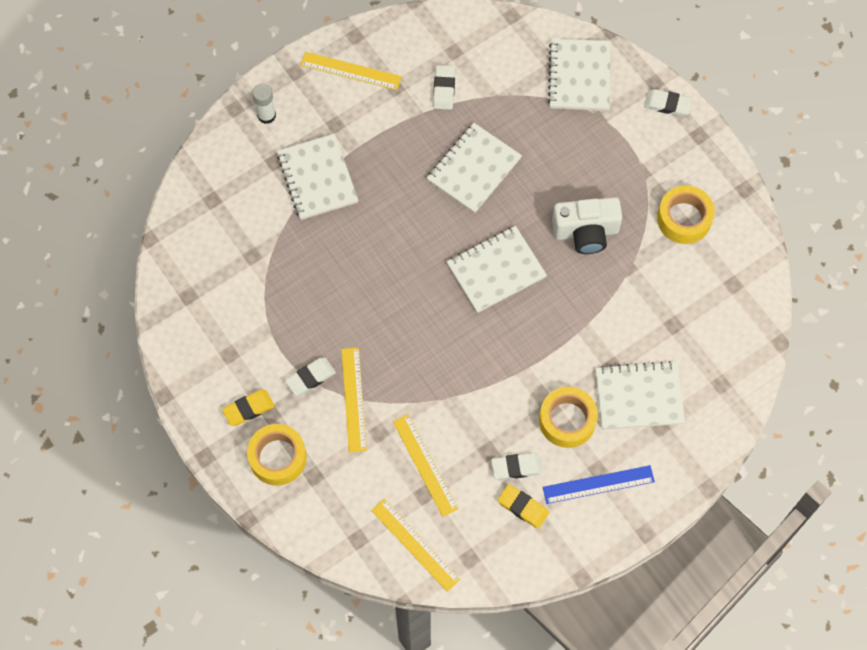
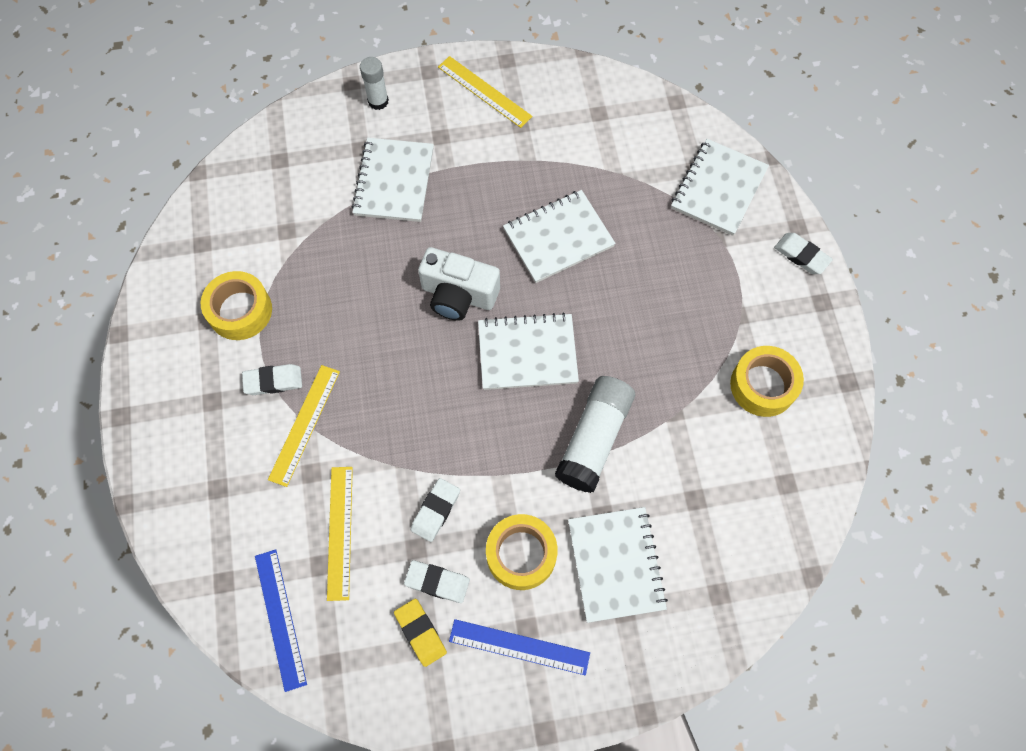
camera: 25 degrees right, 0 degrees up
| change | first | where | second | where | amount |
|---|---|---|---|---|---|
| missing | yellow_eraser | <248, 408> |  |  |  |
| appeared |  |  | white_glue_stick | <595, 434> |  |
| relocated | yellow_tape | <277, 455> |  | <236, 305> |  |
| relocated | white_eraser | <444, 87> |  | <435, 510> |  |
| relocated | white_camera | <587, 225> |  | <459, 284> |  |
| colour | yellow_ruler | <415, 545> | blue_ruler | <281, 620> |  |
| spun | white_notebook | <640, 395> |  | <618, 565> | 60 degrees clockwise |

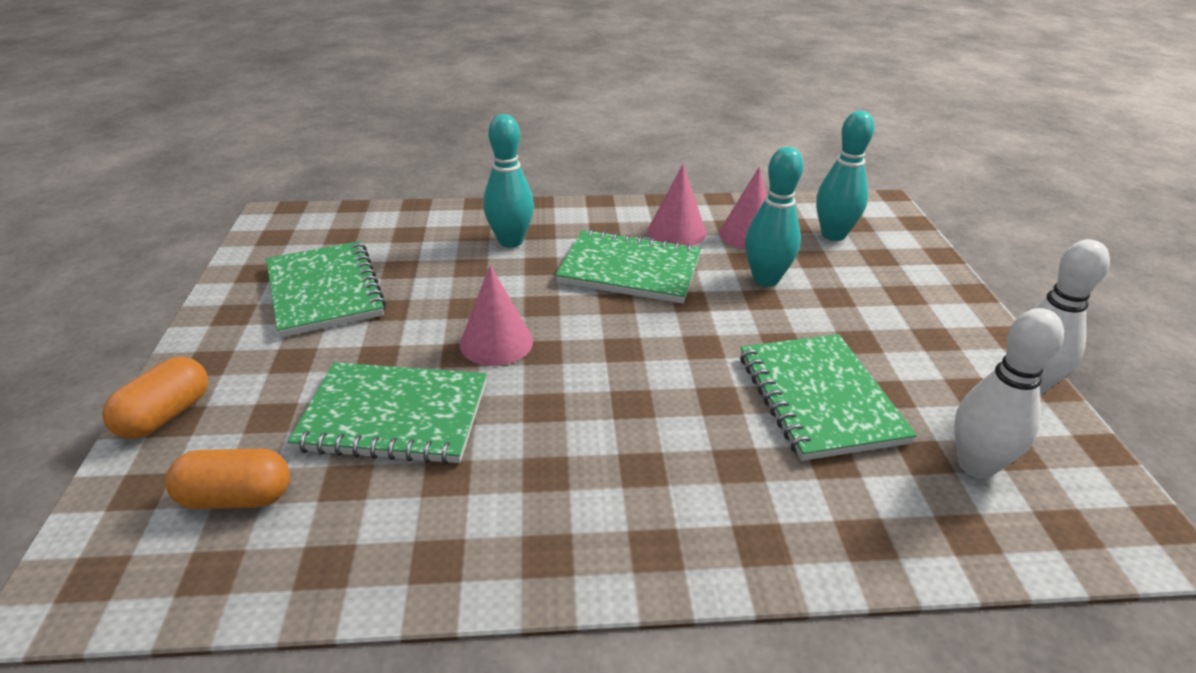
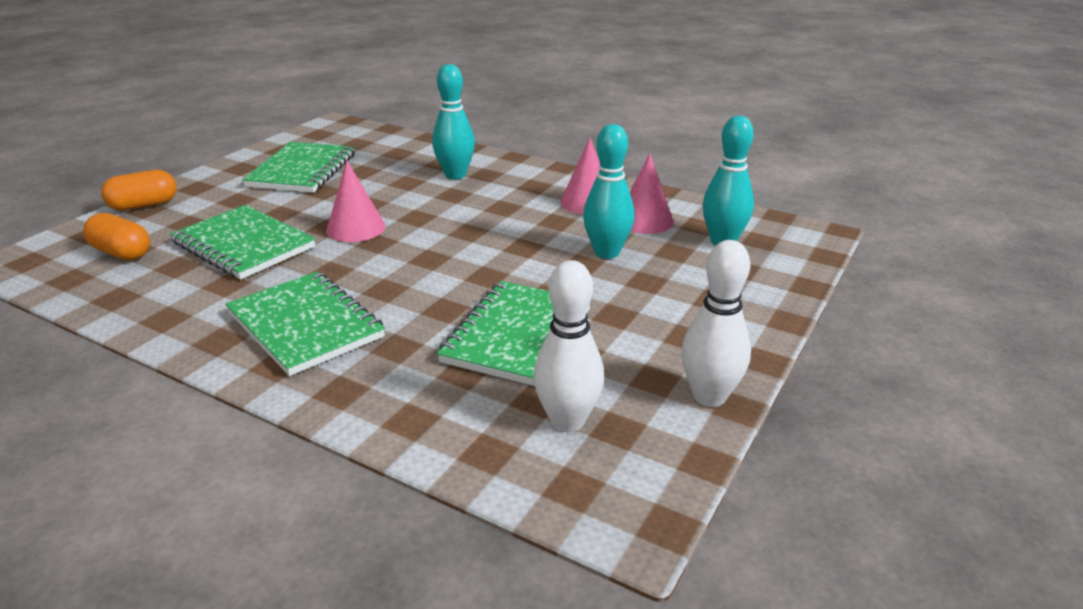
camera: 35 degrees right, 5 degrees down
| change | first | where | second | where | amount |
|---|---|---|---|---|---|
| relocated | green_notebook | <628, 266> |  | <305, 324> |  |

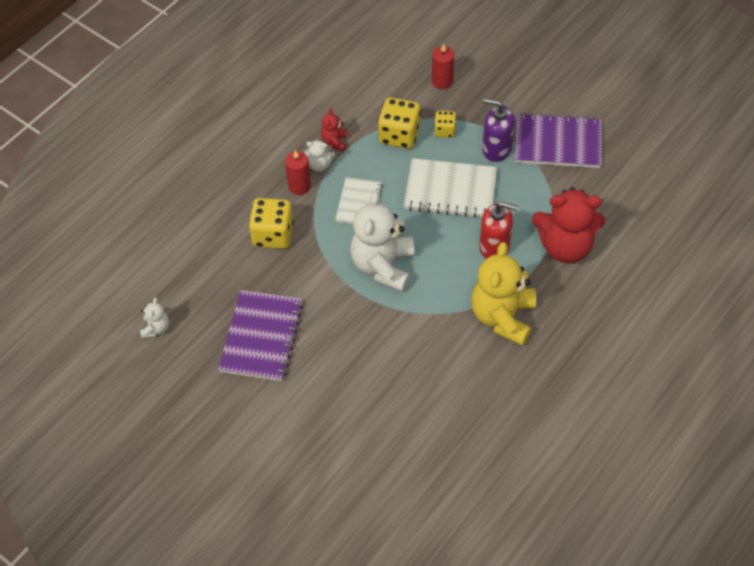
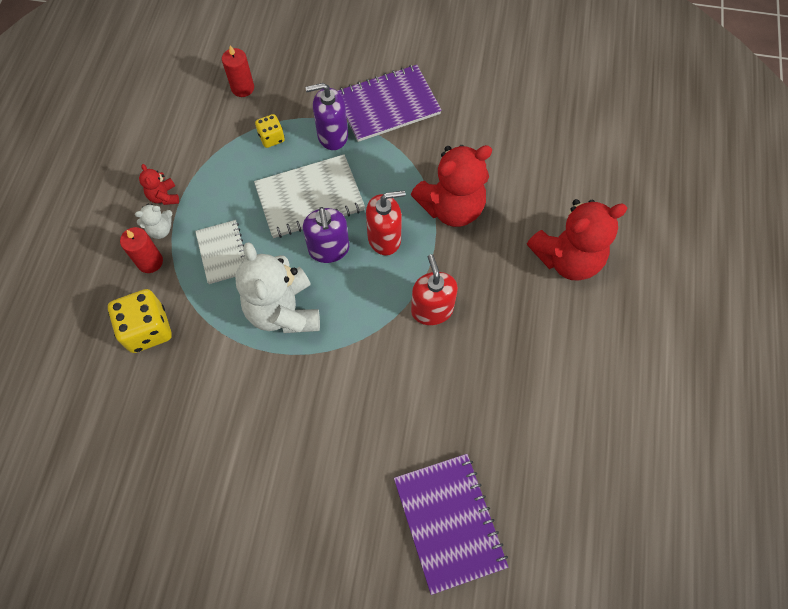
camera: 30 degrees left, 10 degrees up
| change | first | where | second | where | amount |
|---|---|---|---|---|---|
| missing | white_teddy_bear | <154, 317> |  |  |  |
| missing | yellow_dice | <399, 123> |  |  |  |
| appeared |  |  | purple_soap_dispenser | <326, 235> |  |
| appeared |  |  | red_teddy_bear | <577, 240> |  |
| relocated | purple_notebook | <260, 335> |  | <451, 524> |  |
| exchanged | yellow_teddy_bear | <503, 294> | red_soap_dispenser | <434, 289> |  |

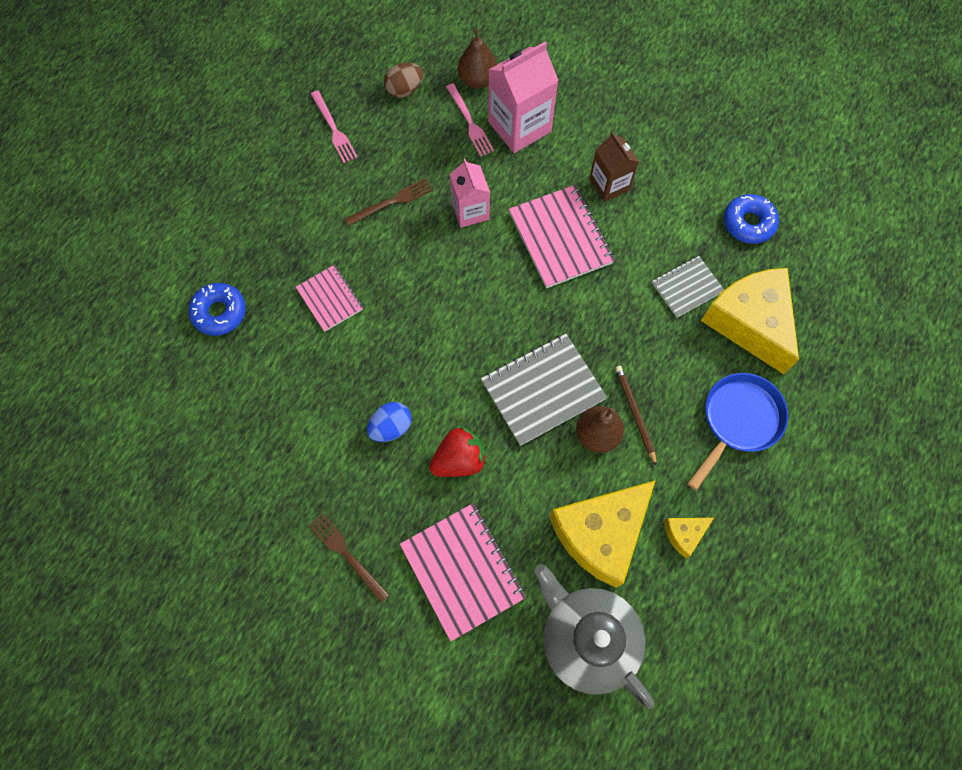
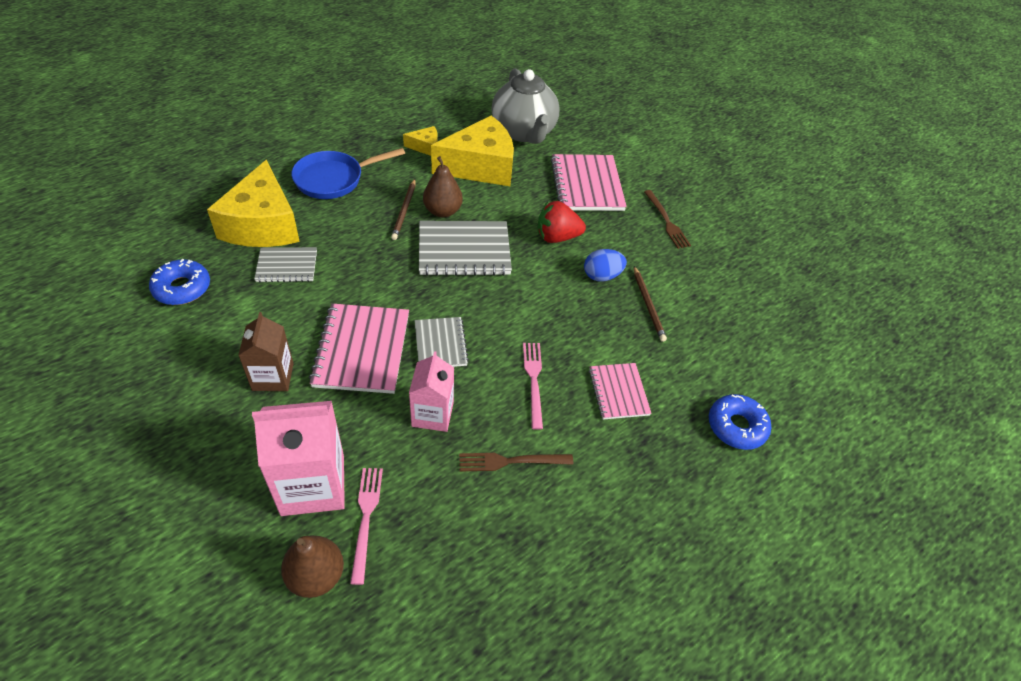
camera: 160 degrees left, 20 degrees down
| change | first | where | second | where | amount |
|---|---|---|---|---|---|
| missing | brown_egg | <403, 80> |  |  |  |
| appeared |  |  | grey_notebook | <442, 342> |  |
| appeared |  |  | brown_pencil | <650, 304> |  |
| relocated | pink_fork | <334, 126> |  | <533, 386> |  |

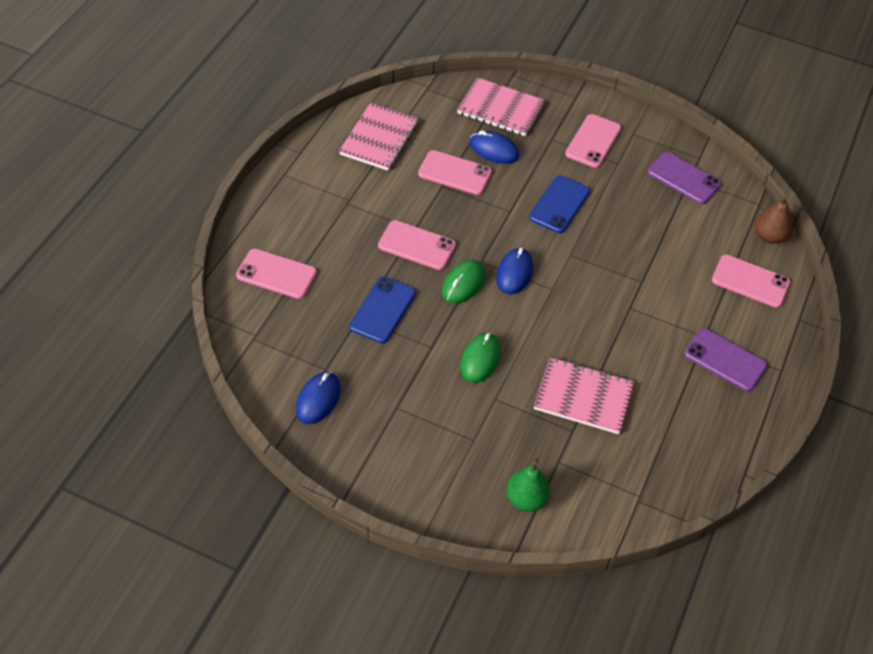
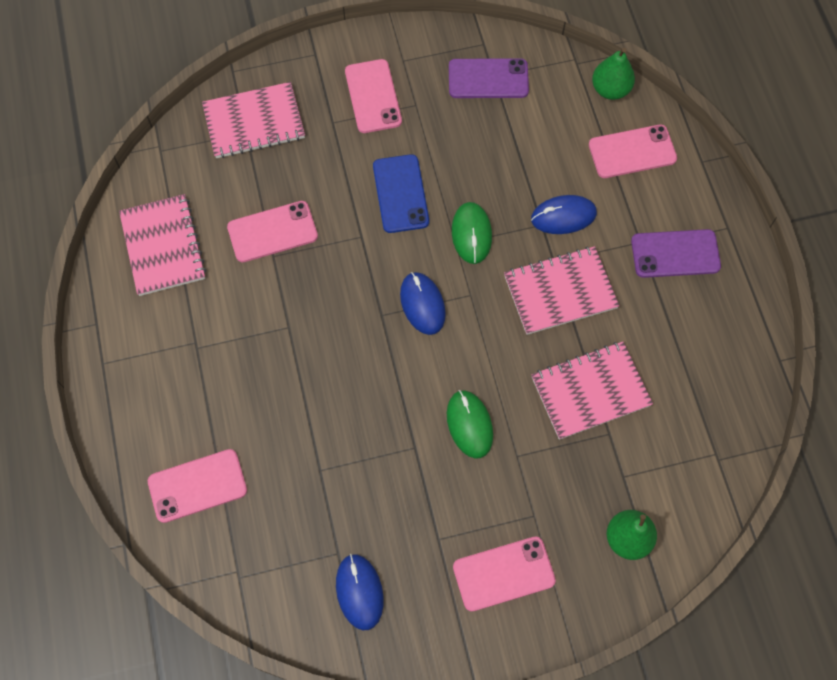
camera: 35 degrees left, 15 degrees up
| change | first | where | second | where | amount |
|---|---|---|---|---|---|
| missing | blue_phone | <382, 309> |  |  |  |
| appeared |  |  | pink_notebook | <562, 290> |  |
| relocated | pink_phone | <417, 245> |  | <504, 574> |  |
| relocated | green_mouse | <464, 281> |  | <472, 233> |  |
| relocated | blue_mouse | <494, 147> |  | <564, 214> |  |
| colour | brown_pear | <773, 219> | green_pear | <613, 74> |  |

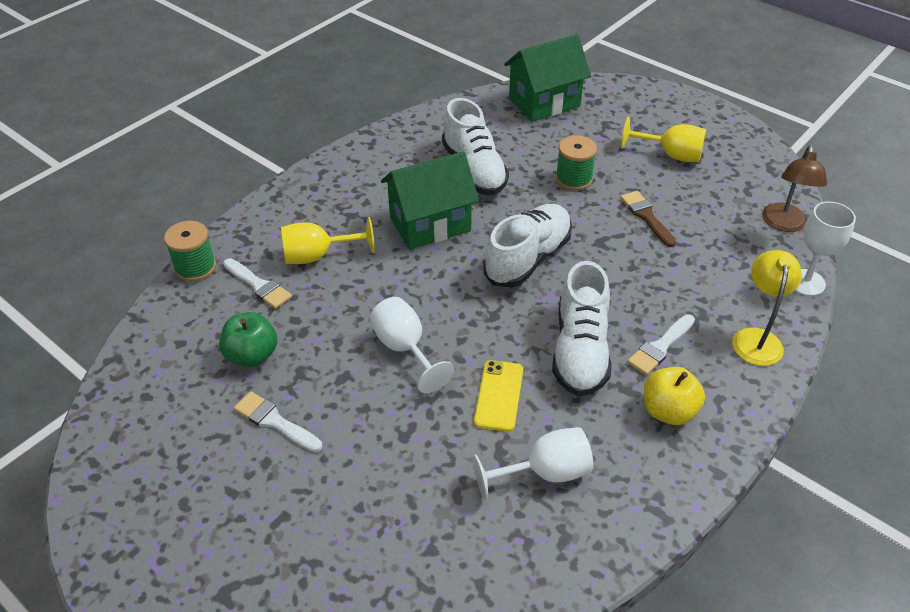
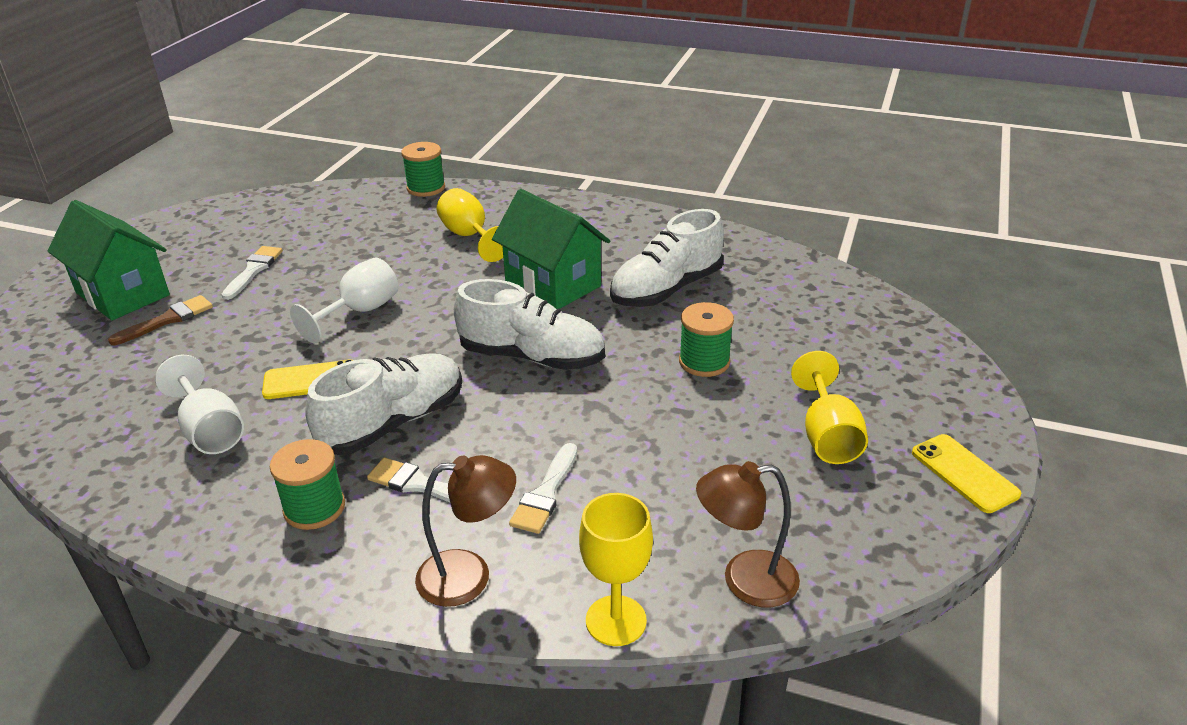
camera: 70 degrees right, 10 degrees down
| change | first | where | second | where | amount |
|---|---|---|---|---|---|
| missing | green_apple | <248, 339> |  |  |  |
| appeared |  |  | yellow_phone | <966, 473> |  |
| relocated | white_brush | <257, 283> |  | <543, 488> |  |
| relocated | green_house | <547, 78> |  | <109, 260> |  |
| relocated | brown_brush | <648, 219> |  | <160, 320> |  |
| exchanged | yellow_apple | <674, 396> | green_spool | <307, 484> |  |
| colour | yellow_lamp | <767, 308> | brown_lamp | <465, 531> |  |
| colour | white_goblet | <825, 248> | yellow_goblet | <616, 569> |  |
| spun | white_shoe | <581, 328> |  | <383, 404> | 150 degrees clockwise |

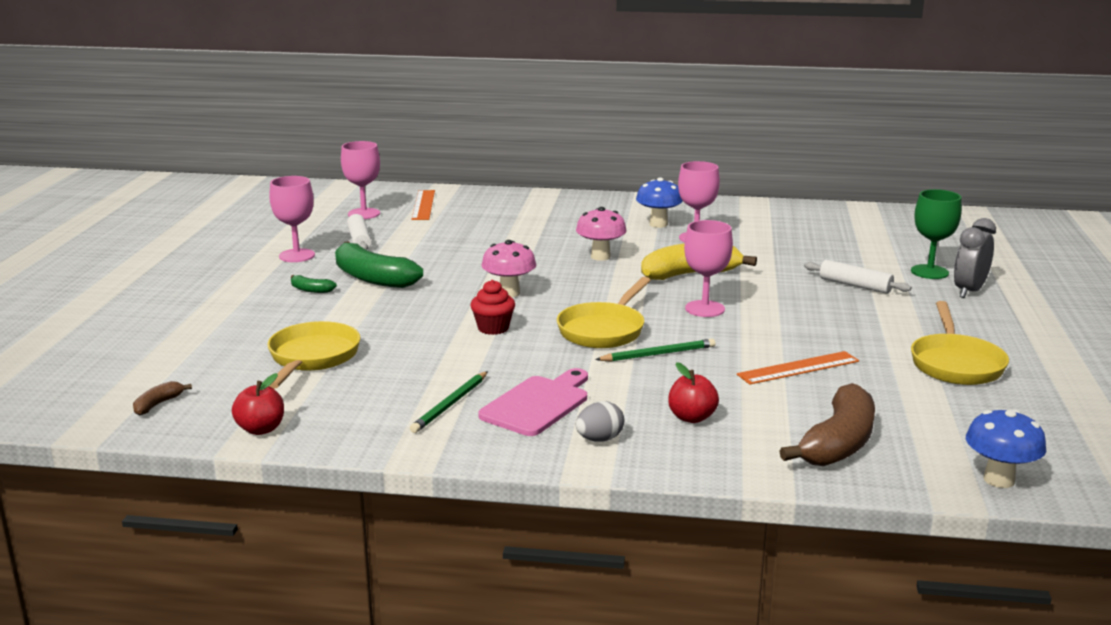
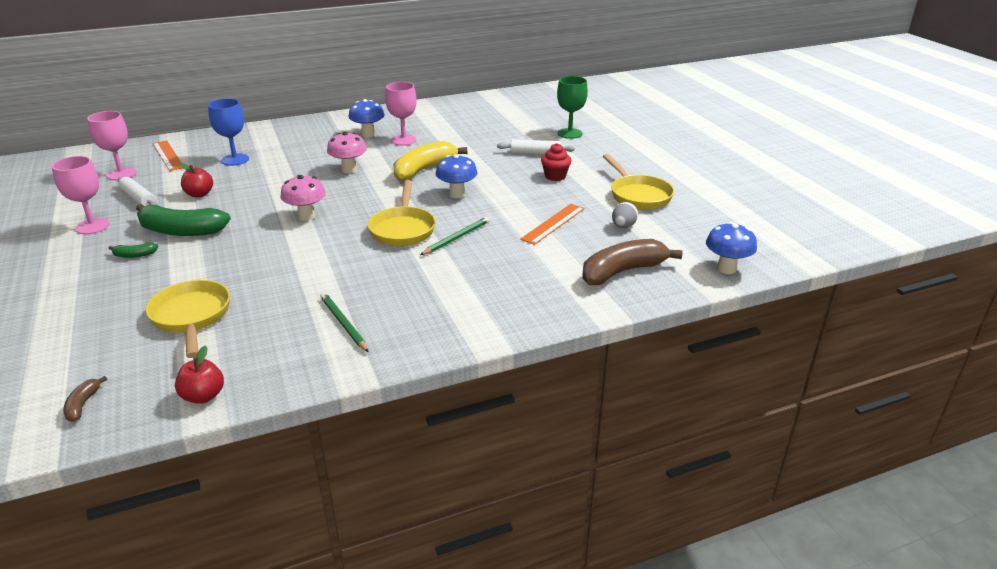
camera: 30 degrees left, 10 degrees up
| change | first | where | second | where | amount |
|---|---|---|---|---|---|
| missing | pink_cutting_board | <533, 402> |  |  |  |
| missing | grey_clock | <975, 258> |  |  |  |
| appeared |  |  | blue_goblet | <228, 132> |  |
| relocated | red_cupcake | <493, 307> |  | <556, 162> |  |
| relocated | grey_egg | <600, 421> |  | <625, 215> |  |
| relocated | red_apple | <693, 392> |  | <196, 180> |  |
| exchanged | pink_goblet | <708, 268> | blue_mushroom | <457, 176> |  |
| spun | green_pencil | <449, 402> |  | <344, 322> | 150 degrees clockwise |
| spun | brown_banana | <827, 424> |  | <632, 262> | 120 degrees counterclockwise |

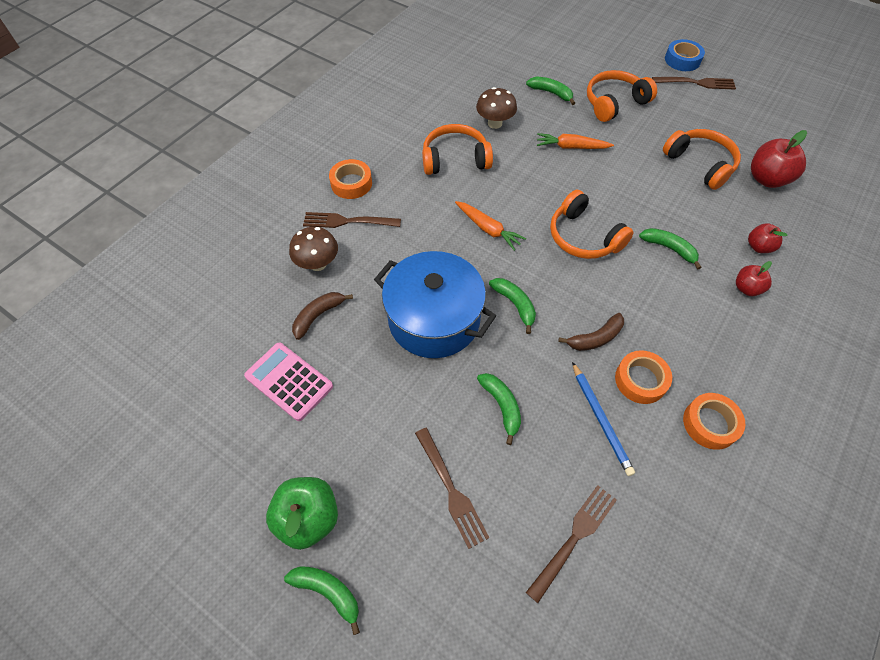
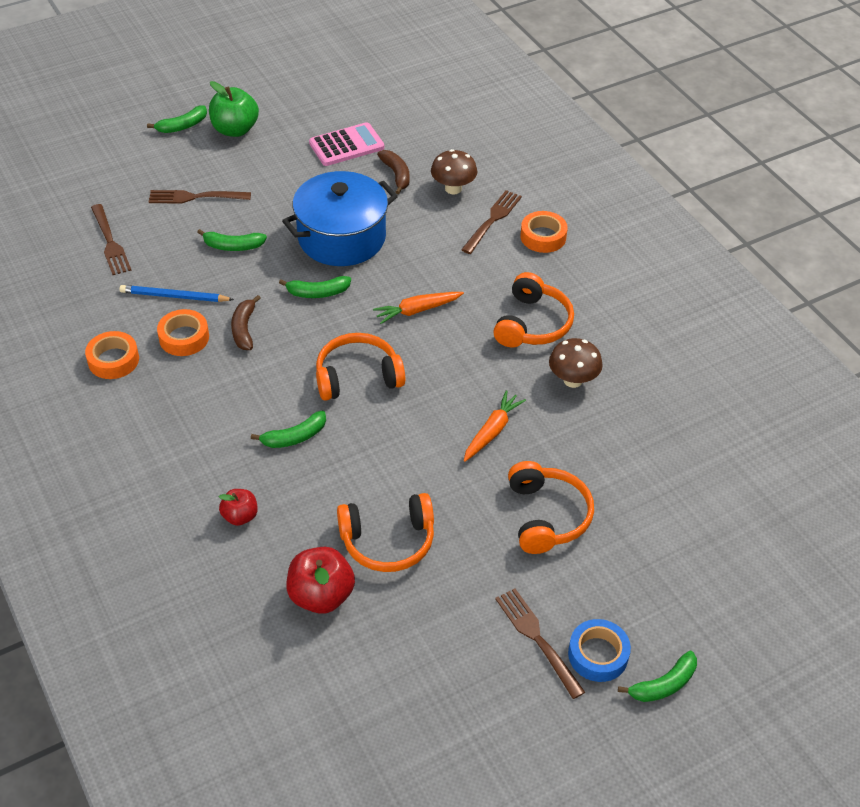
camera: 115 degrees right, 10 degrees down
| change | first | where | second | where | amount |
|---|---|---|---|---|---|
| missing | red_apple | <754, 278> |  |  |  |
| relocated | green_banana | <550, 91> |  | <657, 676> |  |
| spun | brown_fork | <694, 83> |  | <540, 643> | 120 degrees clockwise |

